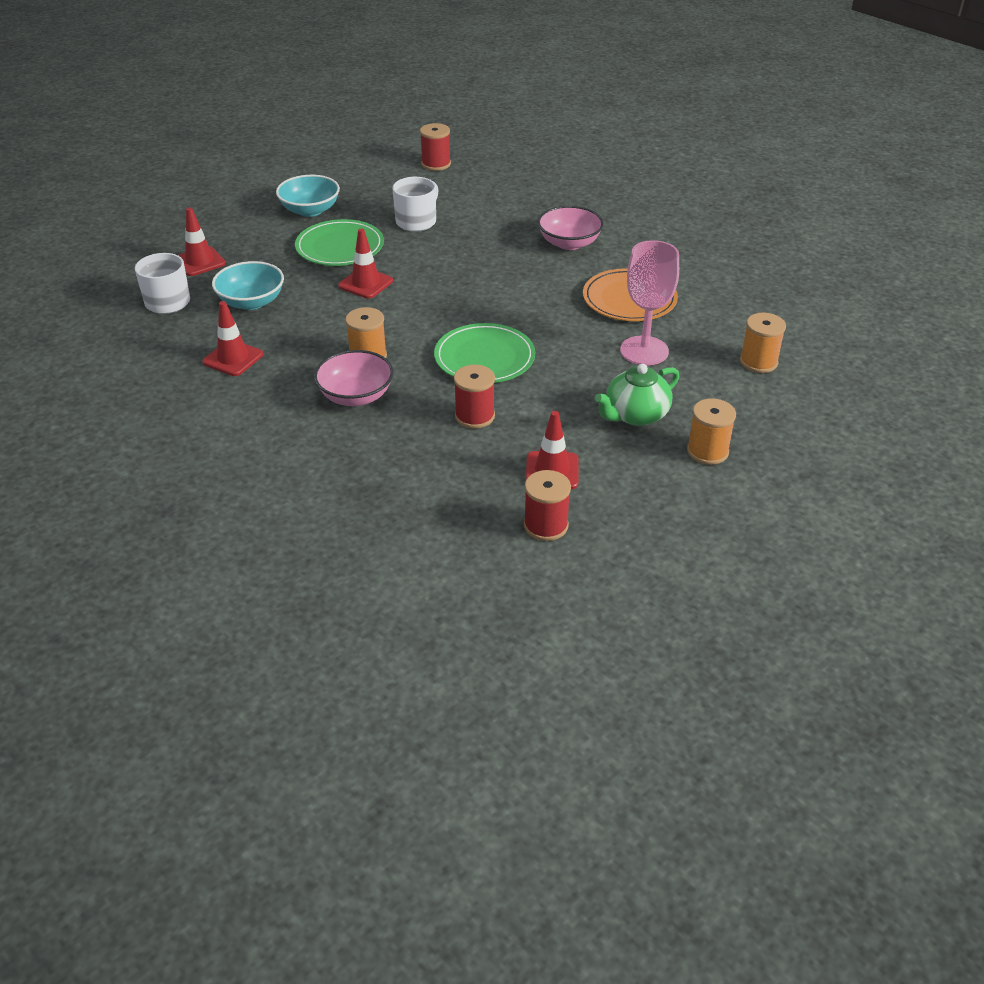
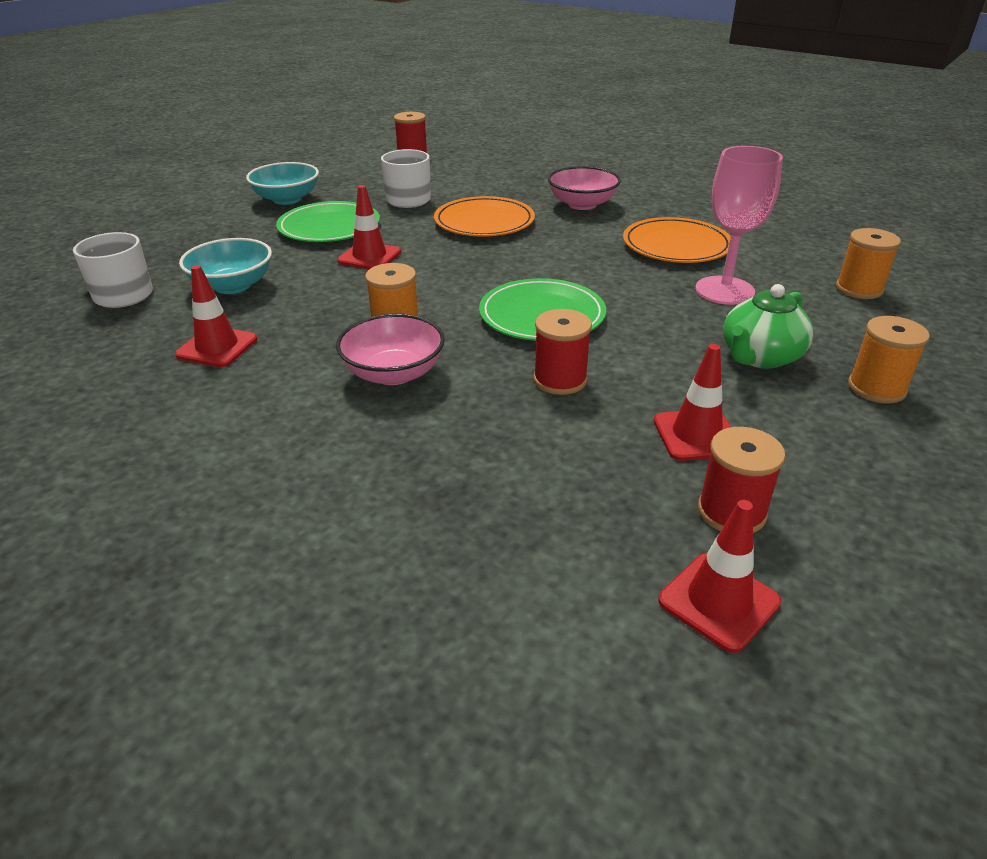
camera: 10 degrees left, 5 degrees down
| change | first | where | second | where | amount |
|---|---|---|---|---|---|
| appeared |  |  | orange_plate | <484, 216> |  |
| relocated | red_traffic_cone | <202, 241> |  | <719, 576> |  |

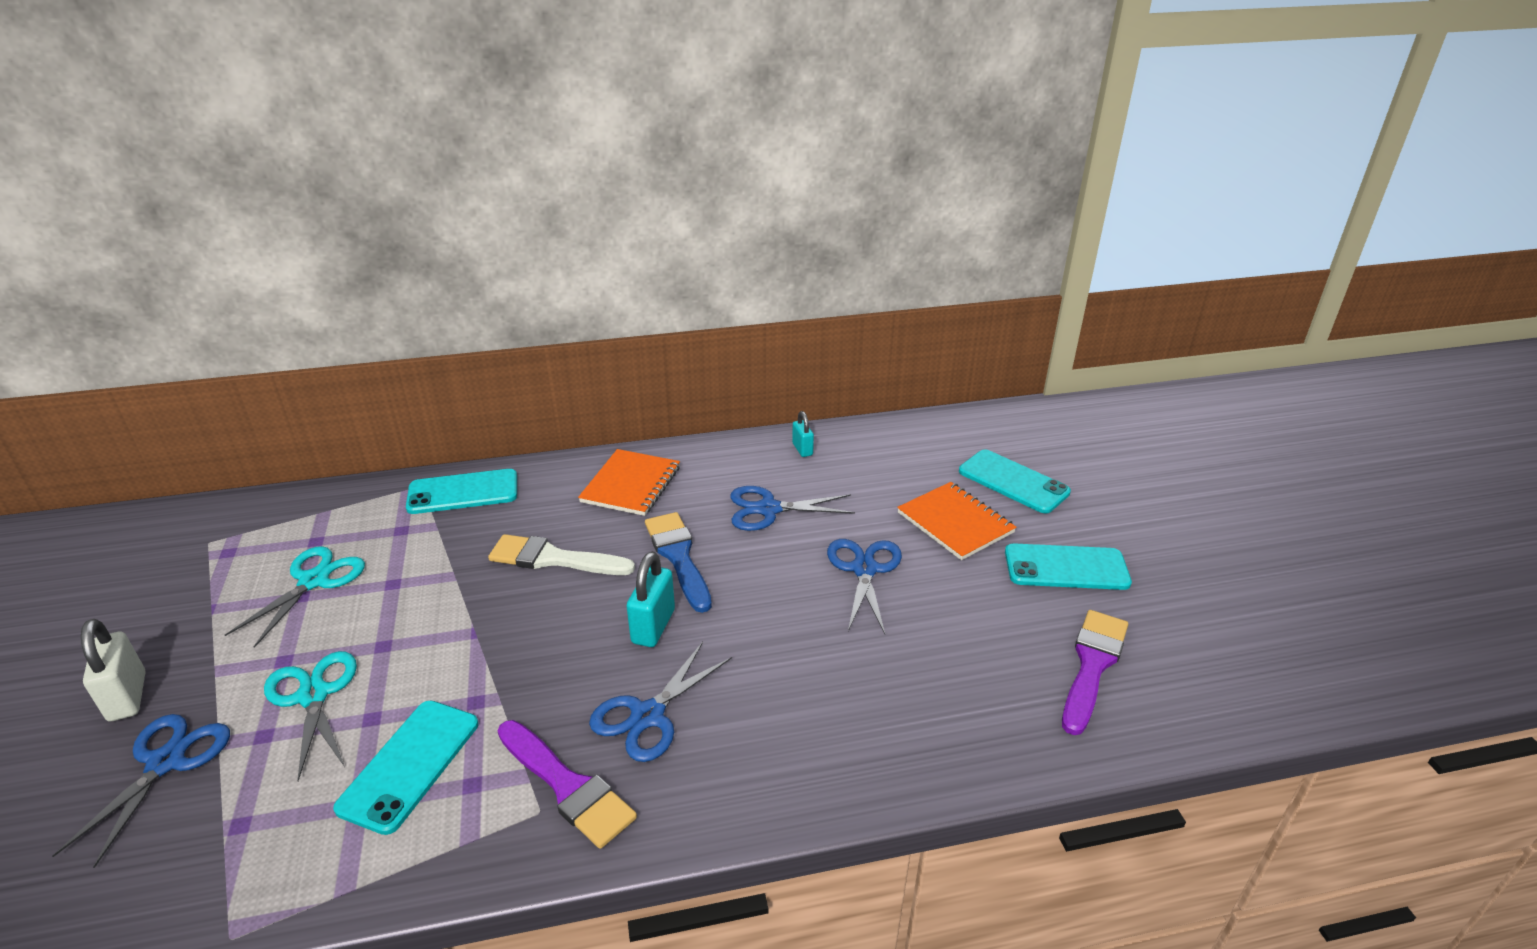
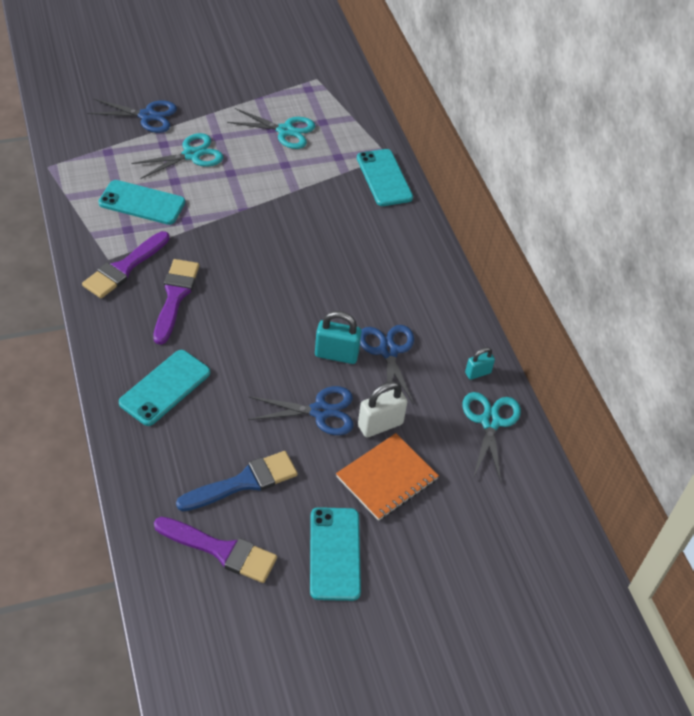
camera: 80 degrees right, 15 degrees up
| change | first | where | second | where | amount |
|---|---|---|---|---|---|
| missing | white_brush | <561, 554> |  |  |  |
| missing | orange_notebook | <629, 482> |  |  |  |
| appeared |  |  | turquoise_scissors | <491, 437> |  |
| relocated | white_padlock | <113, 670> |  | <383, 409> |  |
| relocated | turquoise_padlock | <651, 599> |  | <338, 337> |  |
| relocated | blue_brush | <678, 562> |  | <237, 481> |  |
| relocated | turquoise_phone | <1015, 481> |  | <164, 388> |  |
| exchanged | blue_scissors | <660, 702> | purple_brush | <176, 302> |  |

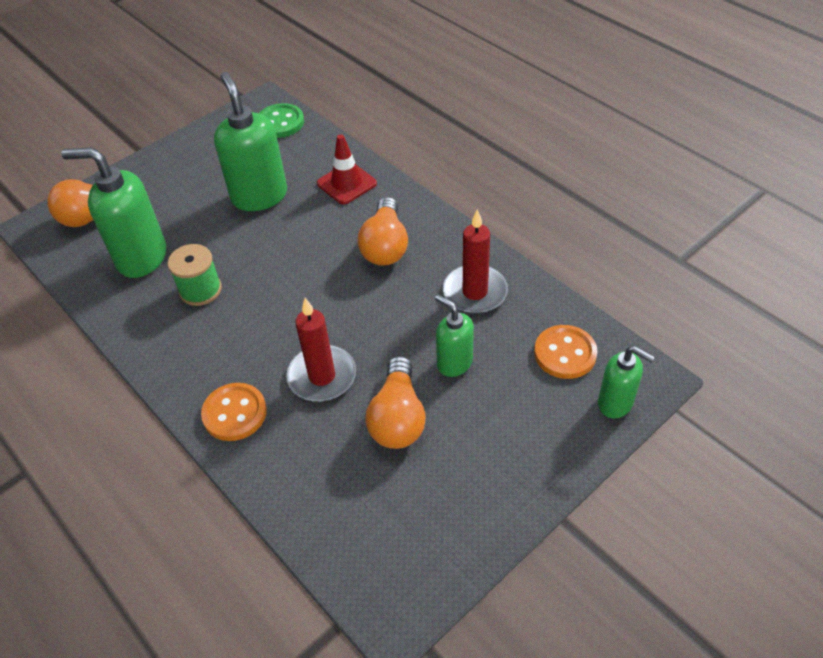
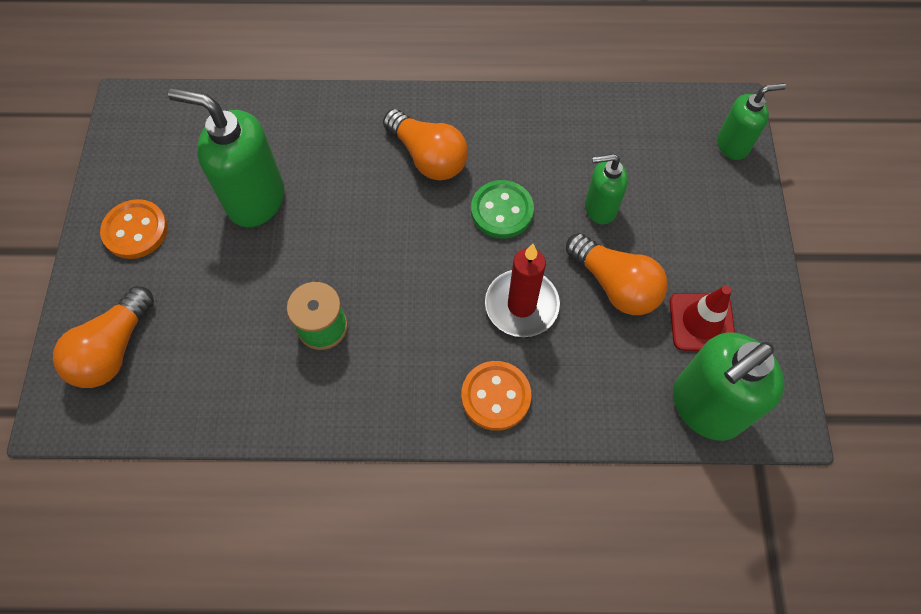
camera: 50 degrees left, 15 degrees up
| change | first | where | second | where | amount |
|---|---|---|---|---|---|
| missing | red_candle | <475, 262> |  |  |  |
| relocated | green_soap_dispenser | <113, 212> |  | <729, 386> |  |
| relocated | green_button | <281, 120> |  | <502, 209> |  |
| relocated | red_traffic_cone | <347, 169> |  | <702, 318> |  |
| relocated | orange_button | <566, 352> |  | <134, 229> |  |

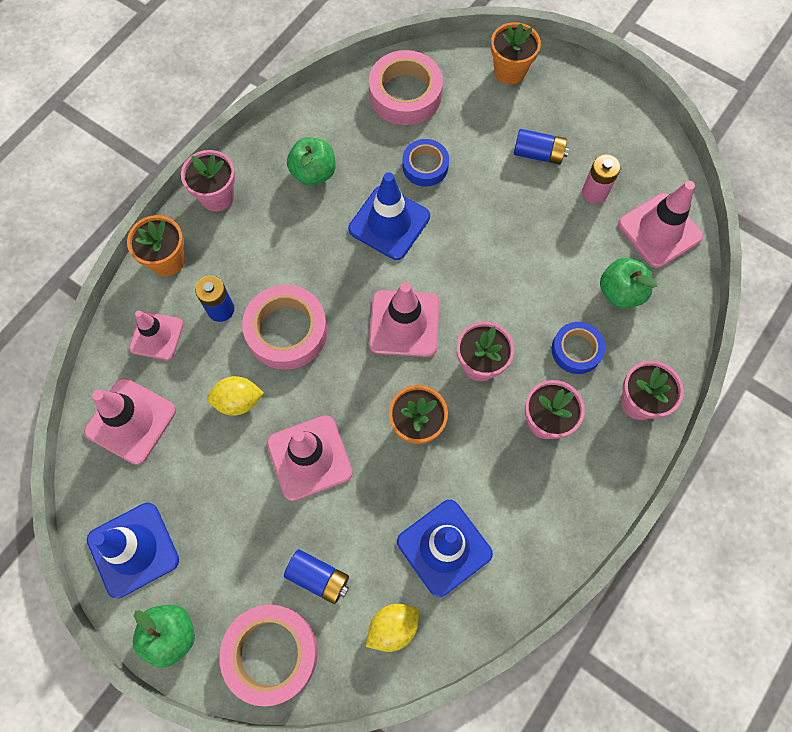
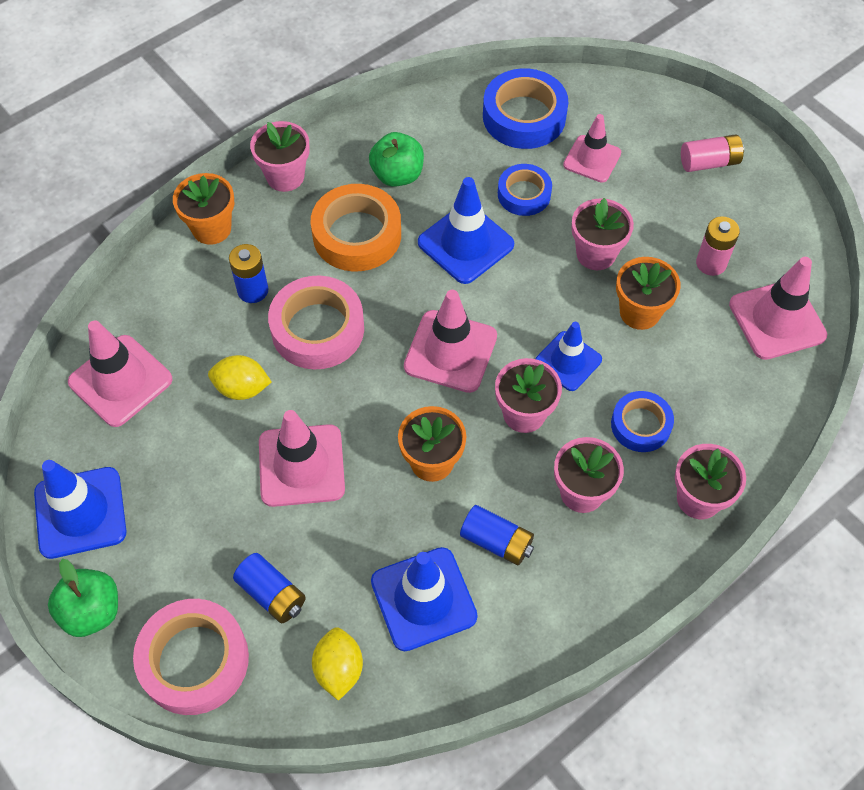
camera: 15 degrees right, 10 degrees down
| change | first | where | second | where | amount |
|---|---|---|---|---|---|
| missing | green_apple | <629, 283> |  |  |  |
| appeared |  |  | orange_tape | <356, 227> |  |
| appeared |  |  | blue_traffic_cone | <568, 356> |  |
| appeared |  |  | pink_flower_pot | <602, 234> |  |
| appeared |  |  | pink_battery | <712, 153> |  |
| relocated | pink_traffic_cone | <156, 335> |  | <592, 148> |  |
| relocated | orange_flower_pot | <516, 53> |  | <648, 293> |  |
| relocated | blue_battery | <541, 147> |  | <497, 535> |  |
| colour | pink_tape | <406, 87> | blue_tape | <525, 109> |  |
| spun | yellow_lemon | <392, 628> |  | <337, 664> | 75 degrees counterclockwise |

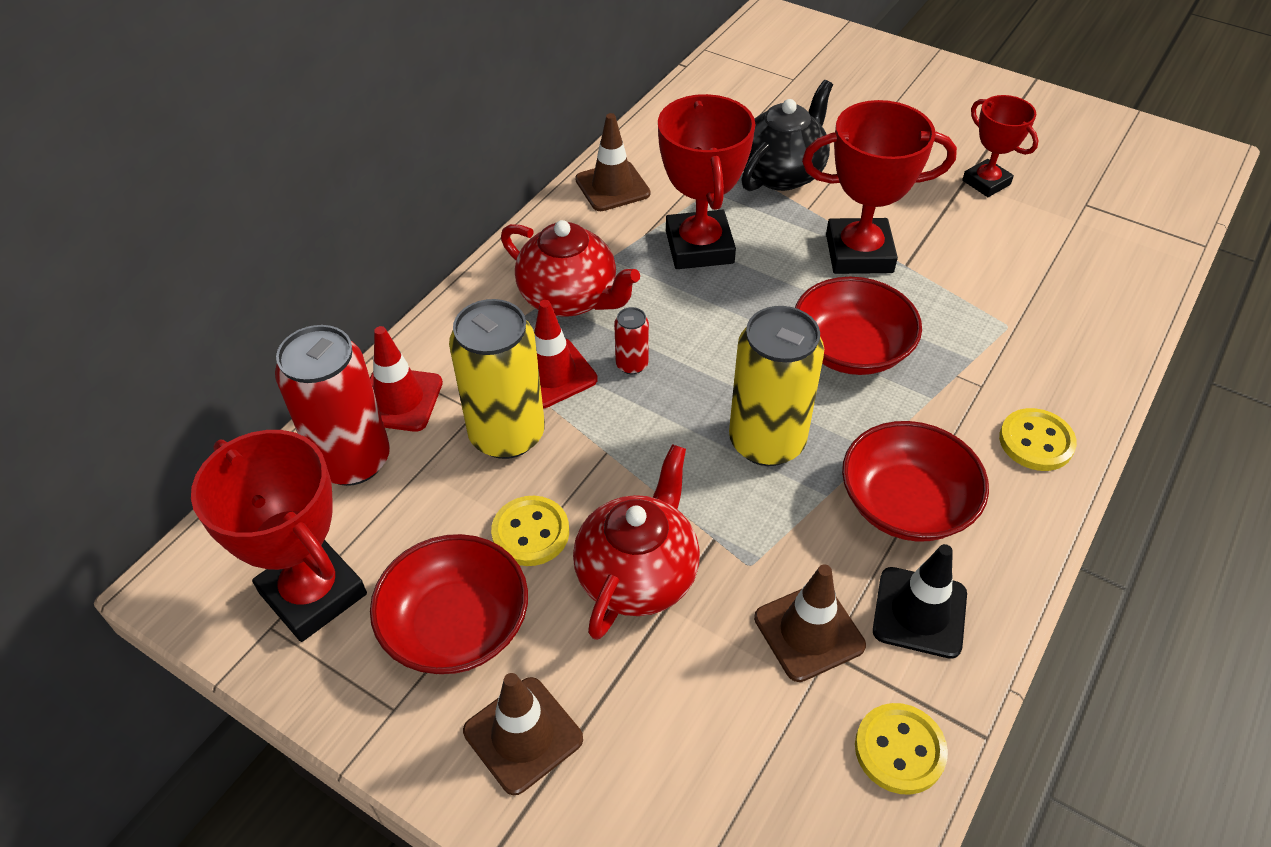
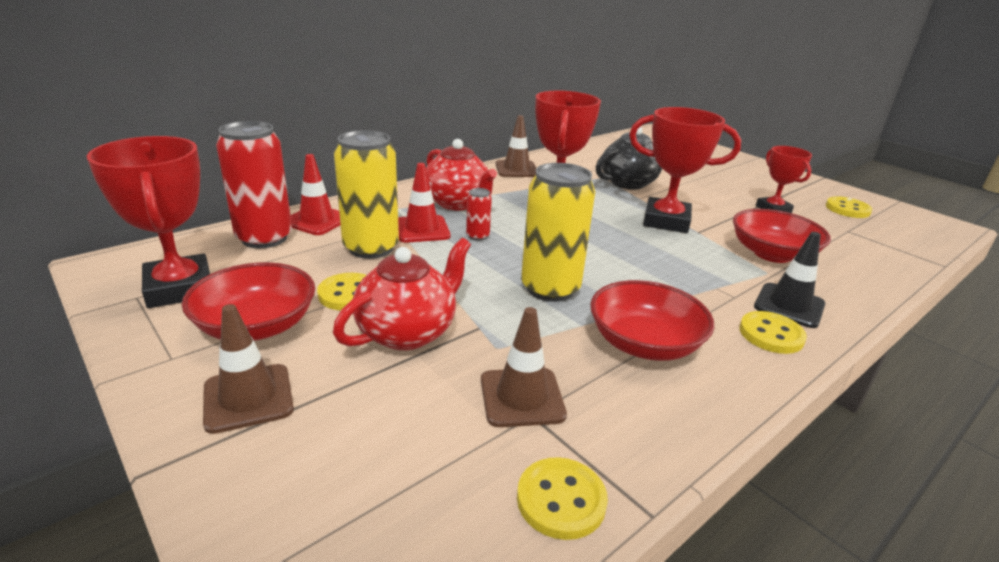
camera: 15 degrees right, 20 degrees down
| change | first | where | second | where | amount |
|---|---|---|---|---|---|
| appeared |  |  | yellow_button | <849, 207> |  |
| relocated | red_bowl | <858, 326> |  | <782, 236> |  |
| relocated | black_traffic_cone | <920, 601> |  | <789, 280> |  |

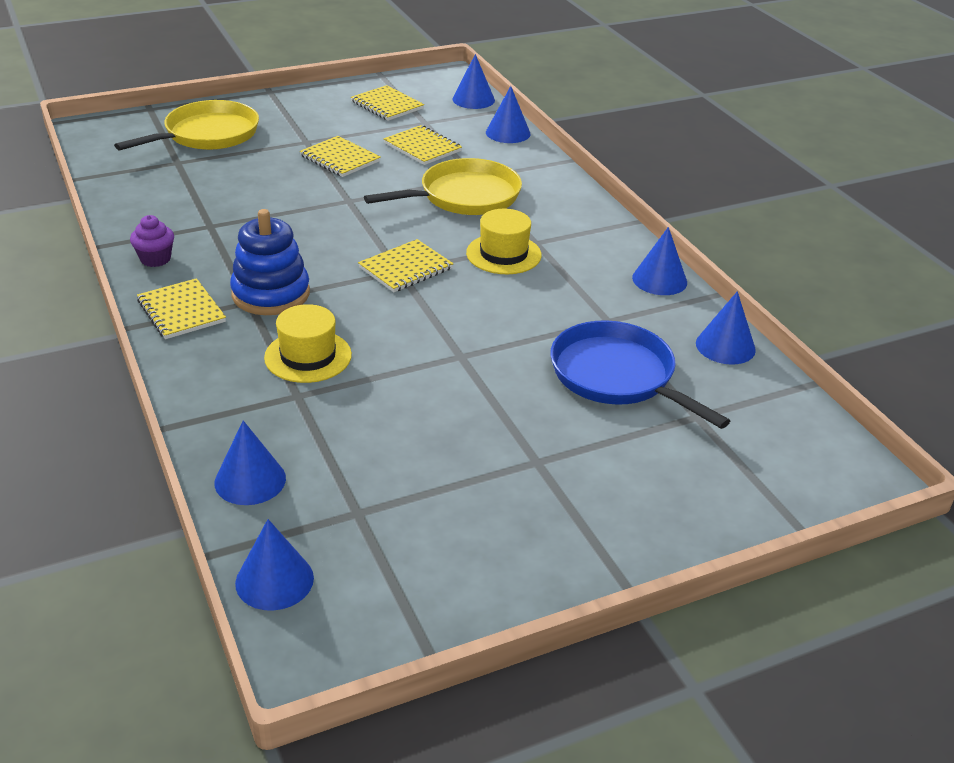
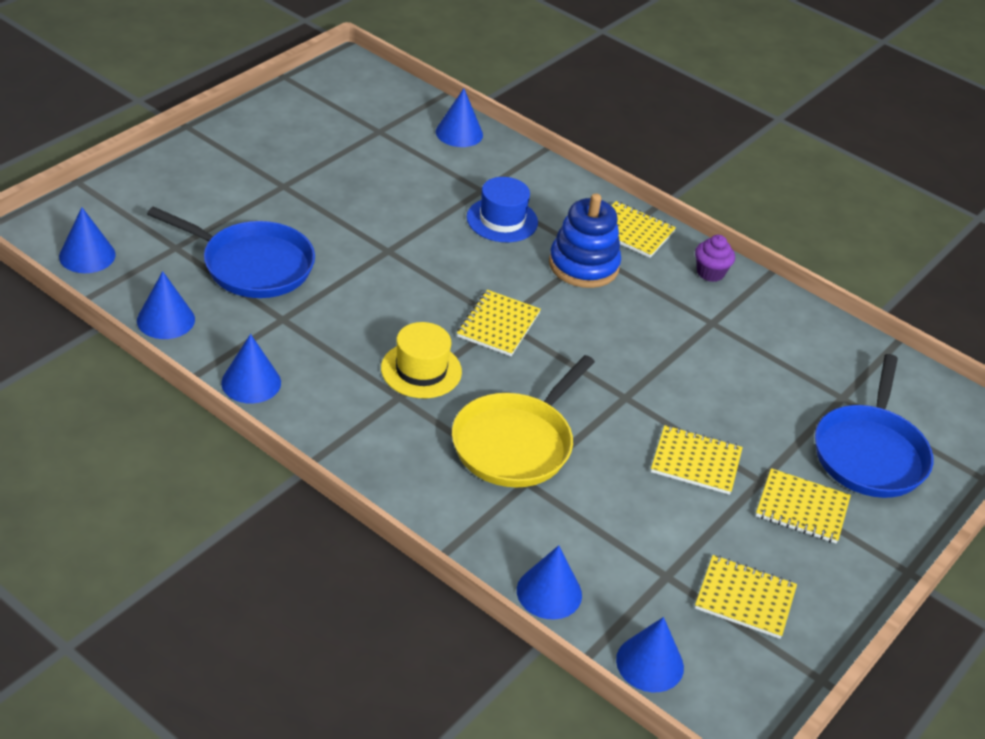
camera: 150 degrees right, 5 degrees up
| change | first | where | second | where | amount |
|---|---|---|---|---|---|
| relocated | blue_cone | <274, 565> |  | <87, 240> |  |
| relocated | yellow_notebook | <423, 145> |  | <803, 505> |  |
| colour | yellow_pan | <186, 125> | blue_pan | <874, 426> |  |
| colour | yellow_hat | <308, 343> | blue_hat | <502, 209> |  |

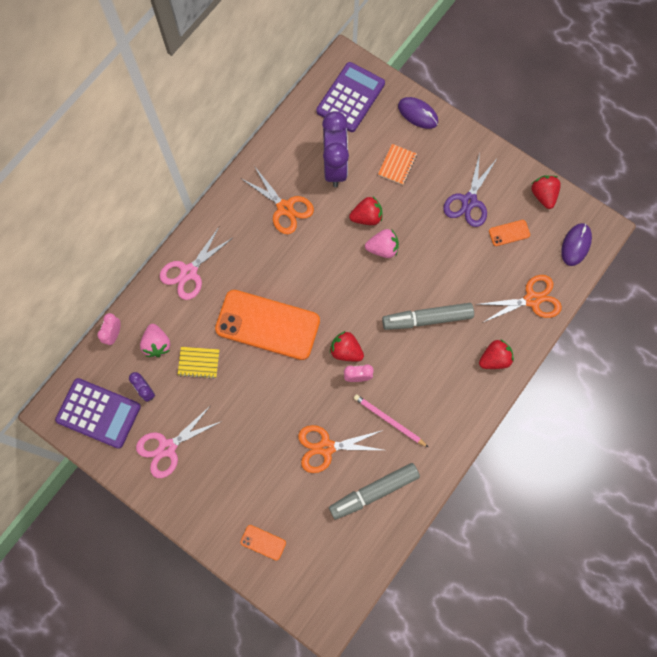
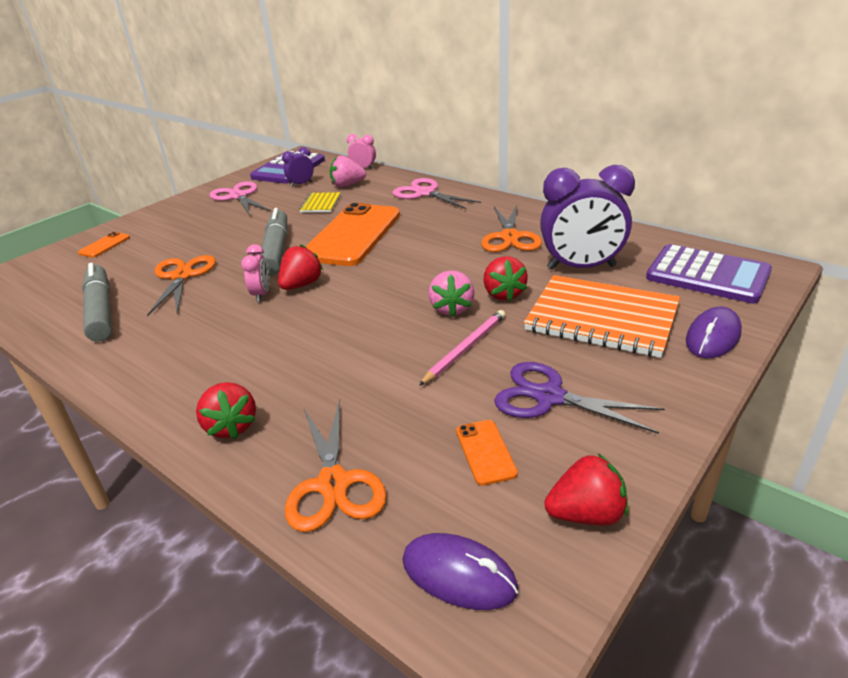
camera: 95 degrees right, 40 degrees down
| change | first | where | second | where | amount |
|---|---|---|---|---|---|
| relocated | pink_pencil | <391, 420> |  | <462, 348> |  |
| relocated | grey_marker | <428, 316> |  | <273, 242> |  |
| spun | orange_scissors | <277, 200> |  | <511, 228> | 45 degrees counterclockwise |
| size | orange_notebook | <397, 164> |  | <602, 316> | x2.13 |

